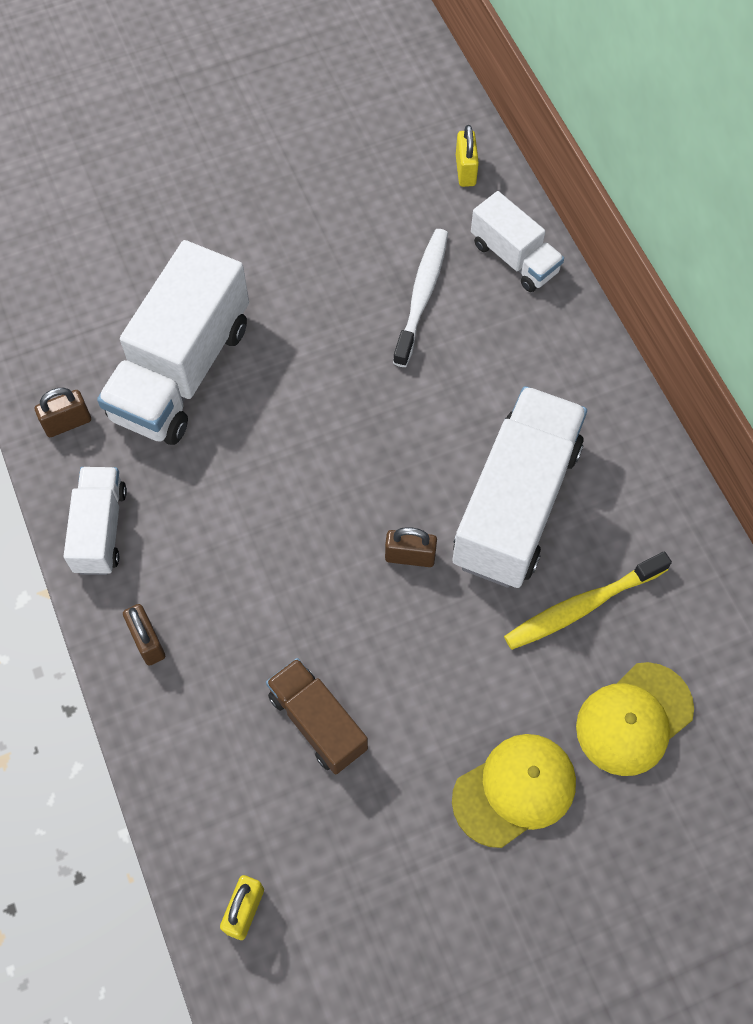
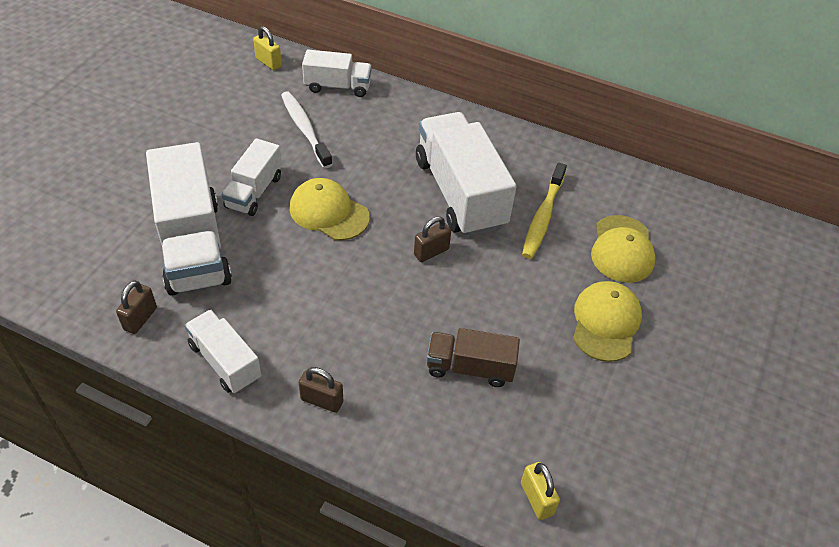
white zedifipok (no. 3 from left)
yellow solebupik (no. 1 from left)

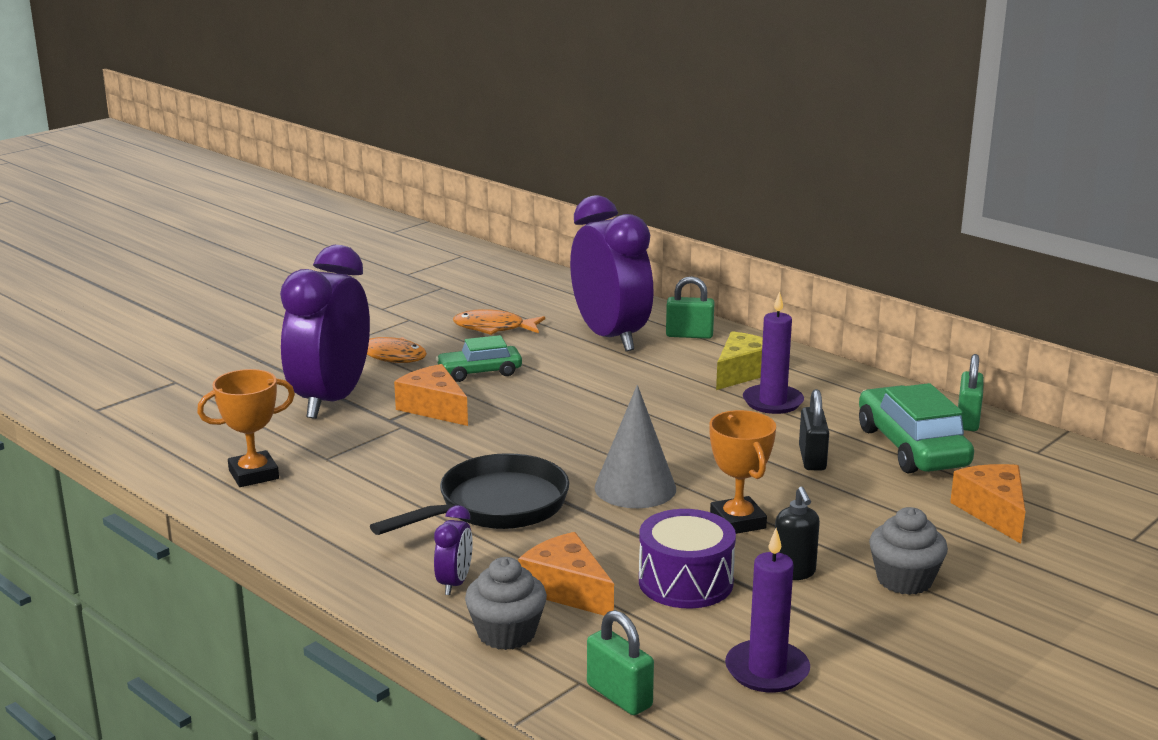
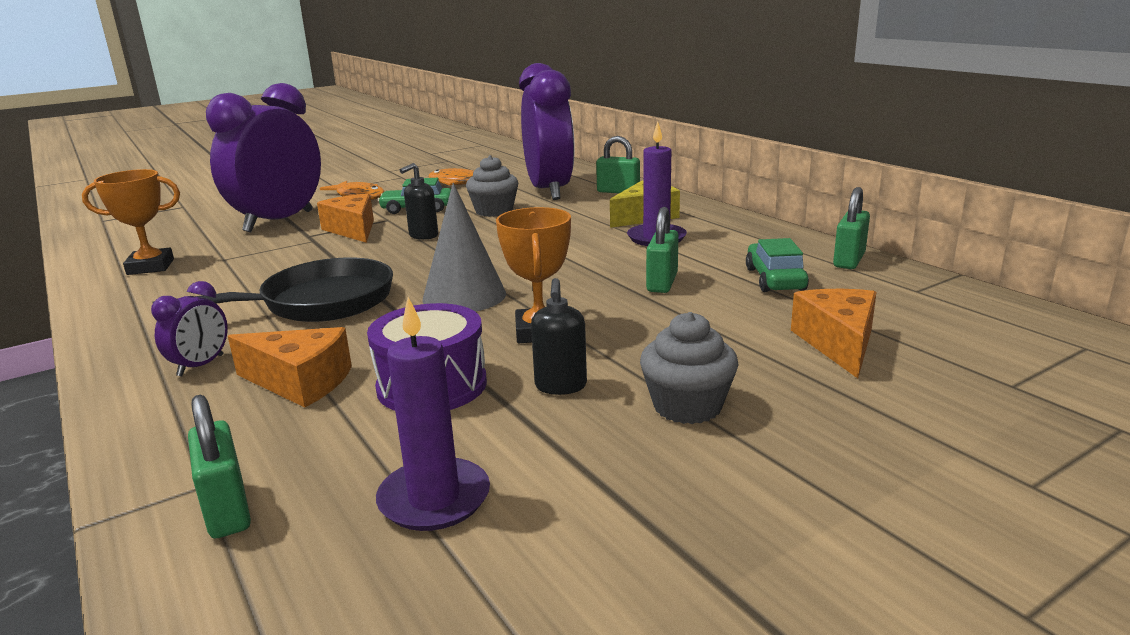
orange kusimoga (no. 1 from left)
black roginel (no. 1 from left)
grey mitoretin (no. 1 from left)
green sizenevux (no. 3 from left)
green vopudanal (no. 2 from left)

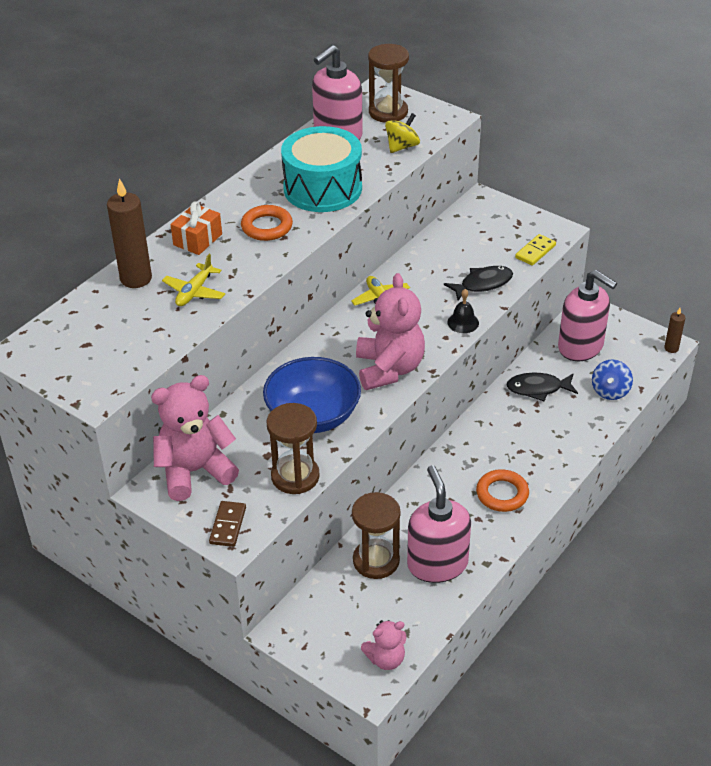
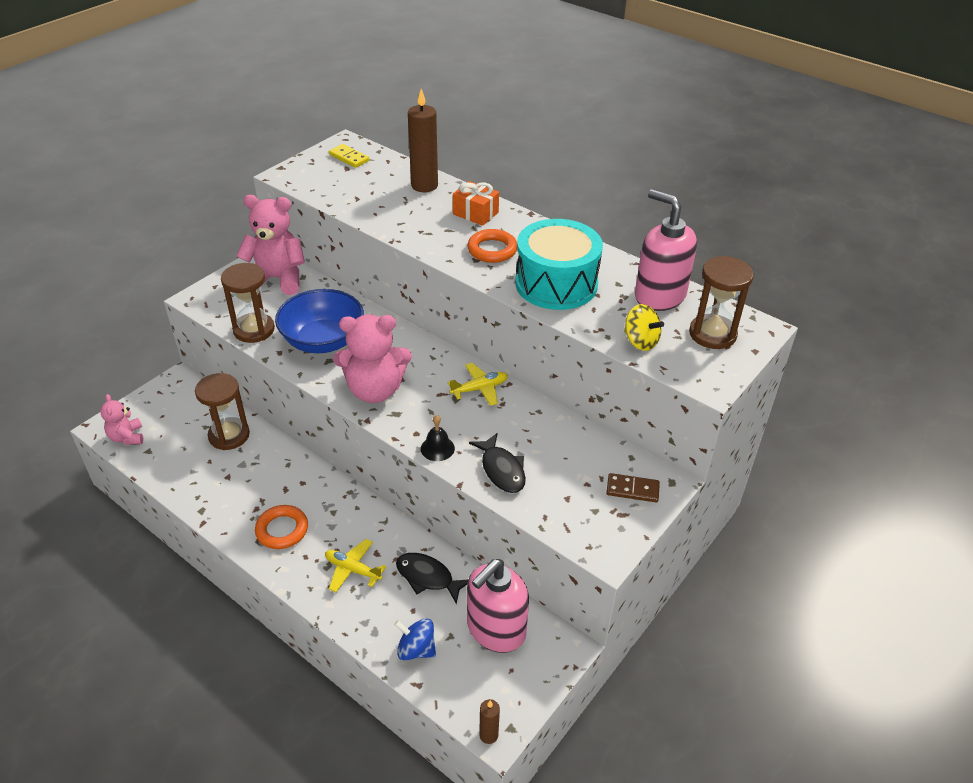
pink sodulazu (no. 2 from left)
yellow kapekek (no. 1 from left)
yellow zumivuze
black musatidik (no. 1 from left)
brown zumivuze
pink roginel (no. 2 from left in the first image)

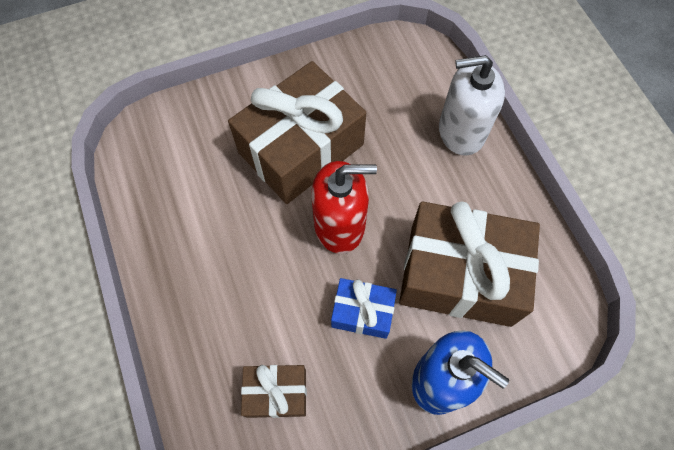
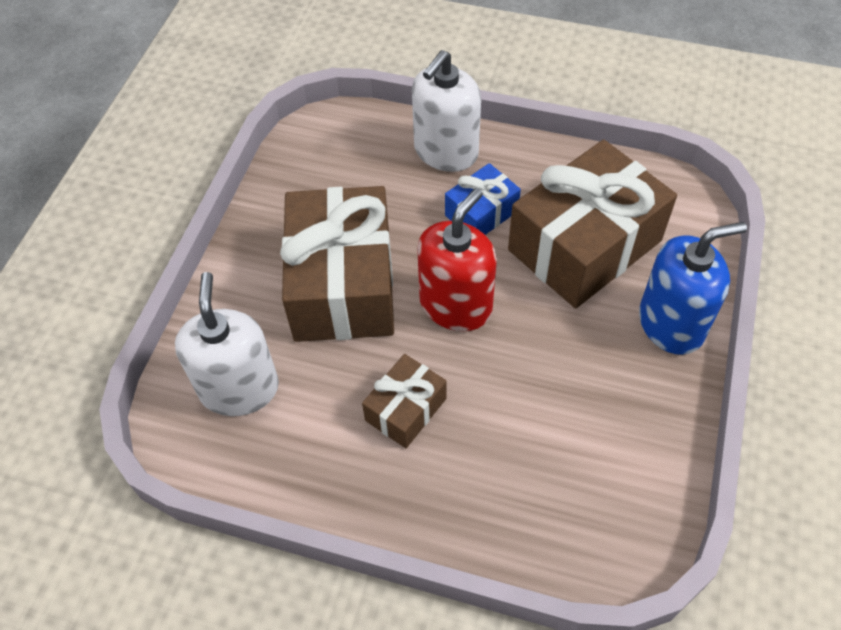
white roginel (no. 1 from left)
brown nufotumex (no. 2 from left)
blue nufotumex

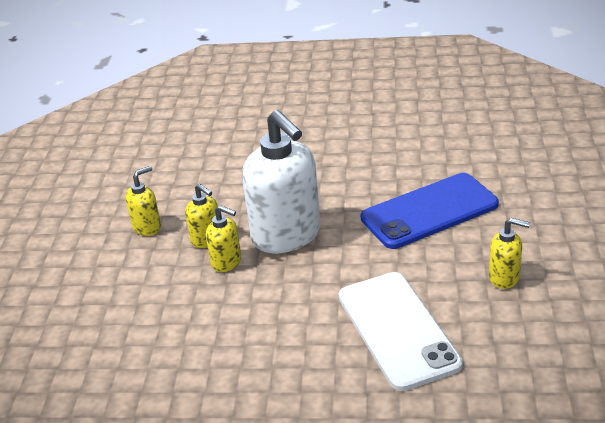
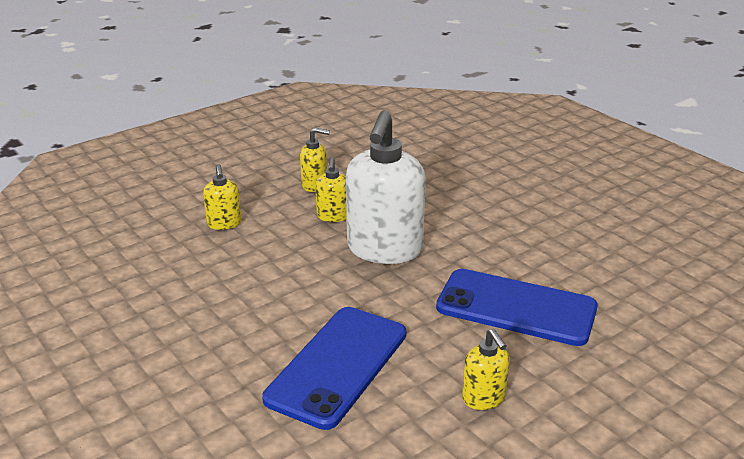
yellow roginel (no. 1 from left)
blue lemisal (no. 1 from left)

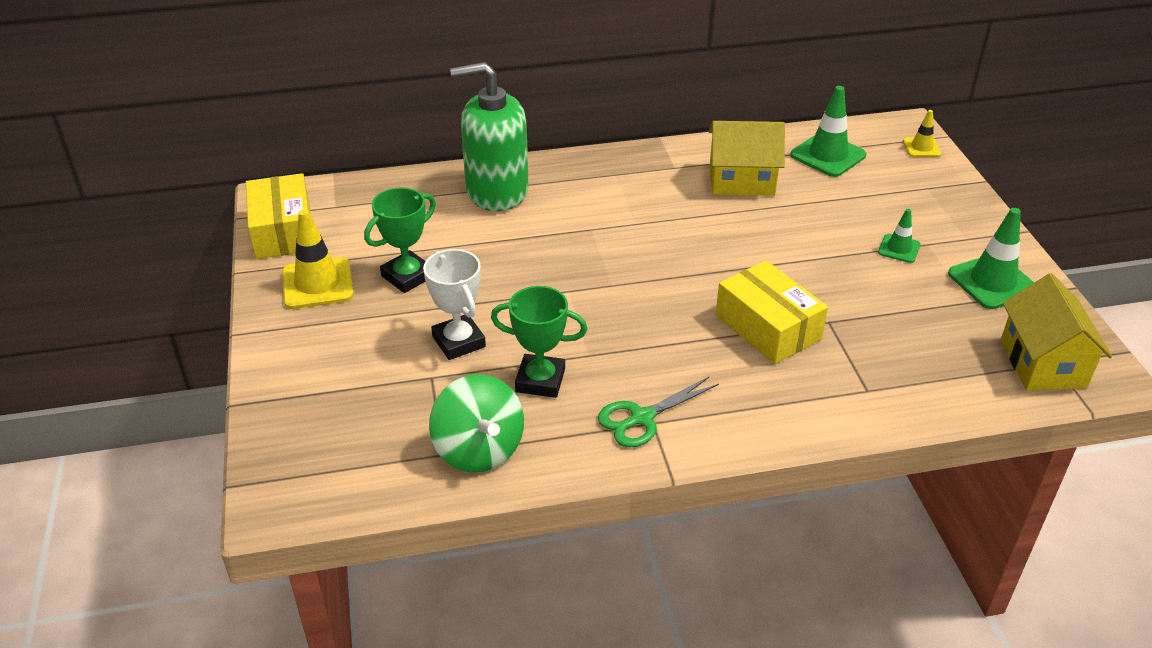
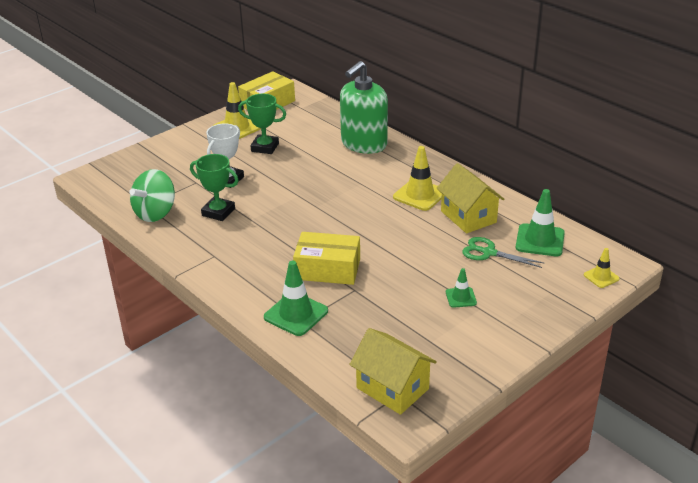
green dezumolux (no. 1 from left)
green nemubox (no. 1 from left)
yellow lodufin (no. 2 from left)
green roginel
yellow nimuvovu (no. 1 from left)
yellow nemubox (no. 2 from left)
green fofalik

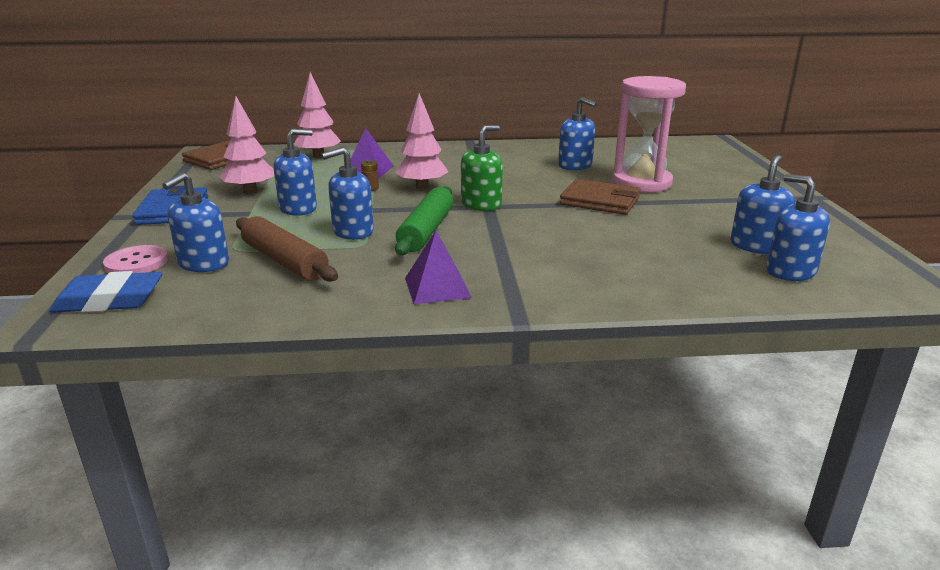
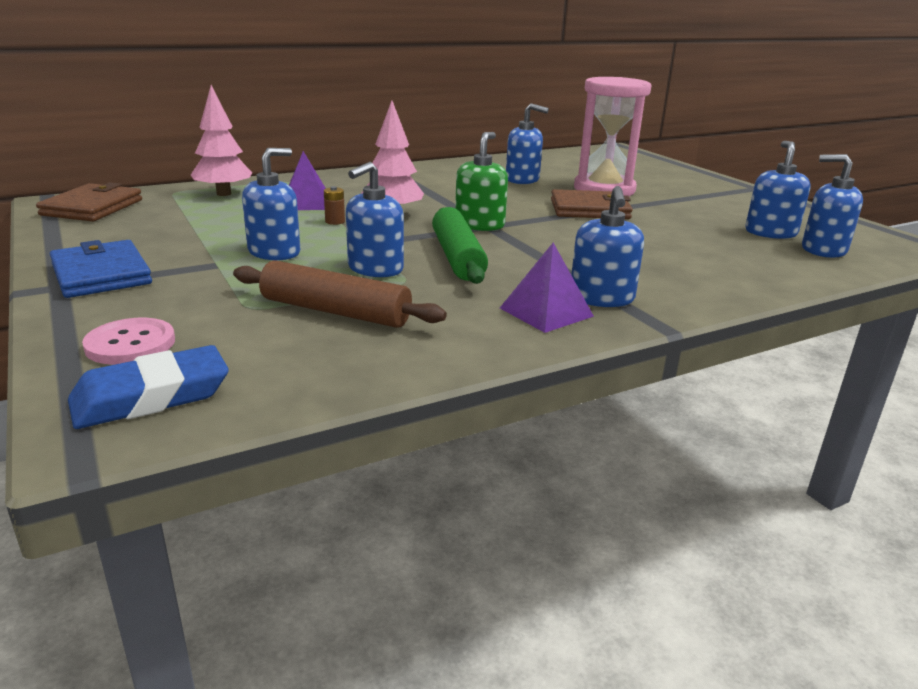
blue roginel (no. 4 from left)
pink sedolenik (no. 1 from left in the first image)

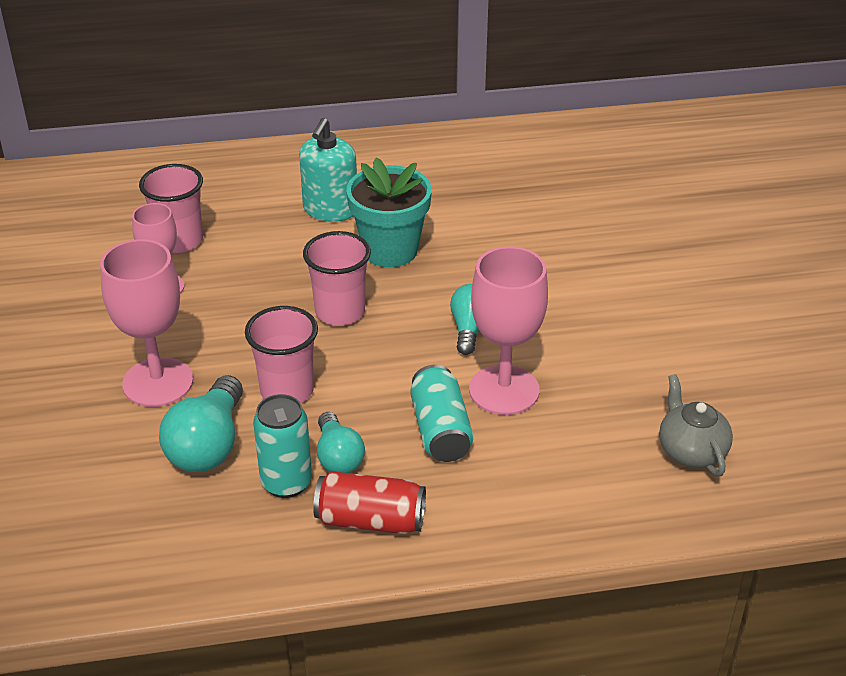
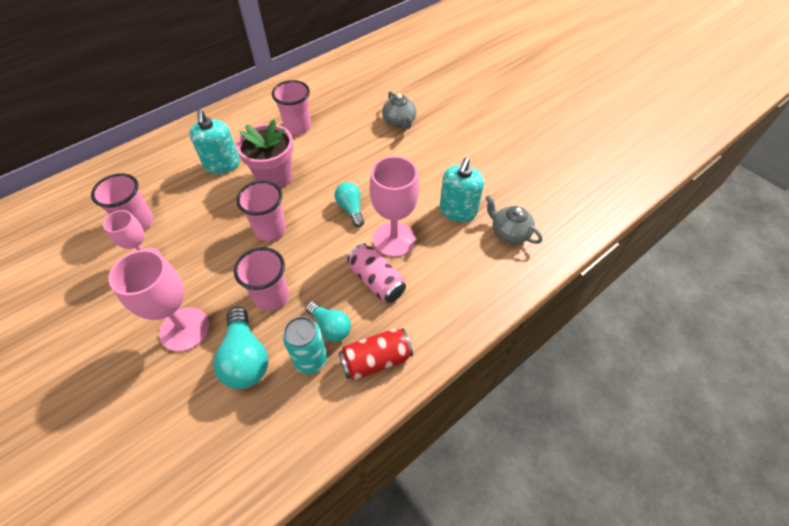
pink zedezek
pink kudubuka (no. 4 from left)
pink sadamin
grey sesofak (no. 1 from left)
turquoise roginel (no. 2 from left)

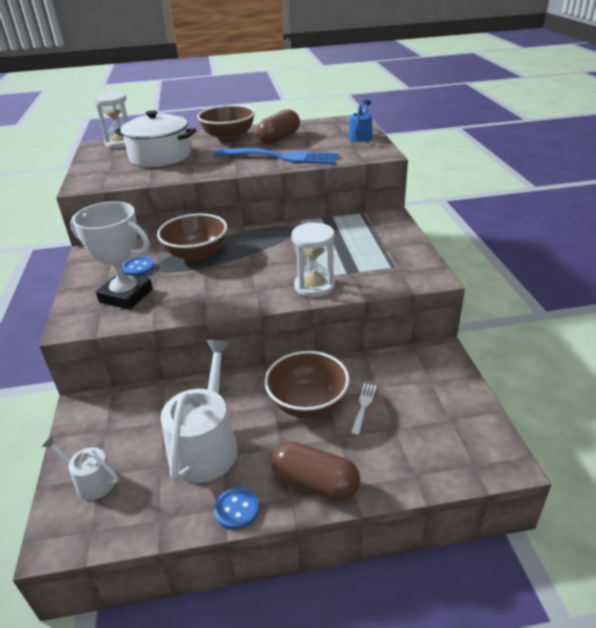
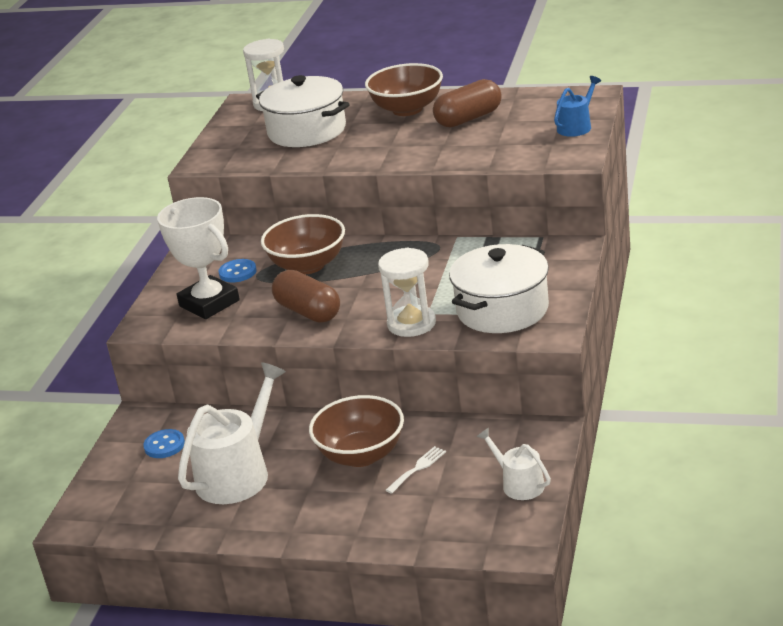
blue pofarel (no. 1 from left)
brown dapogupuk (no. 1 from left)
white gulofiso (no. 2 from left)
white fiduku (no. 2 from left)
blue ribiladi

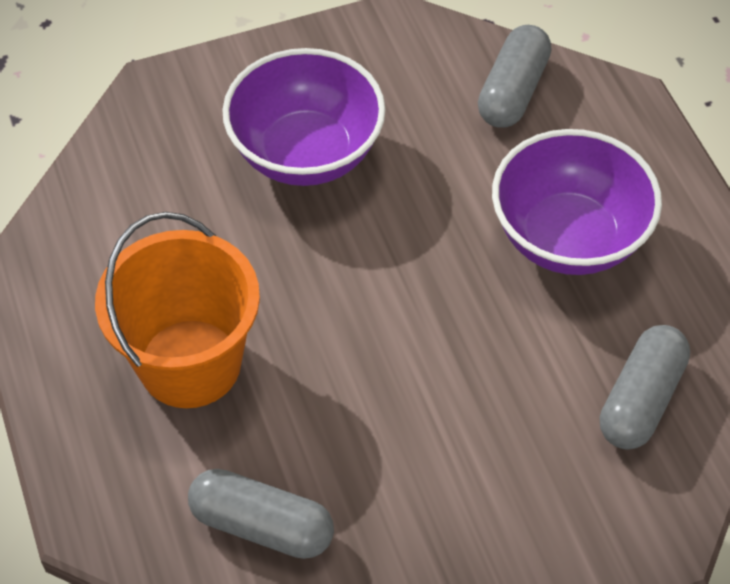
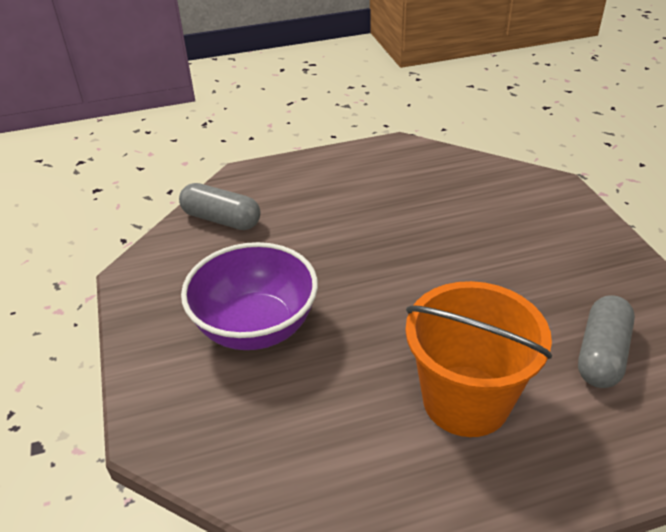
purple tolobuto (no. 2 from left in the first image)
grey dapogupuk (no. 3 from left in the first image)

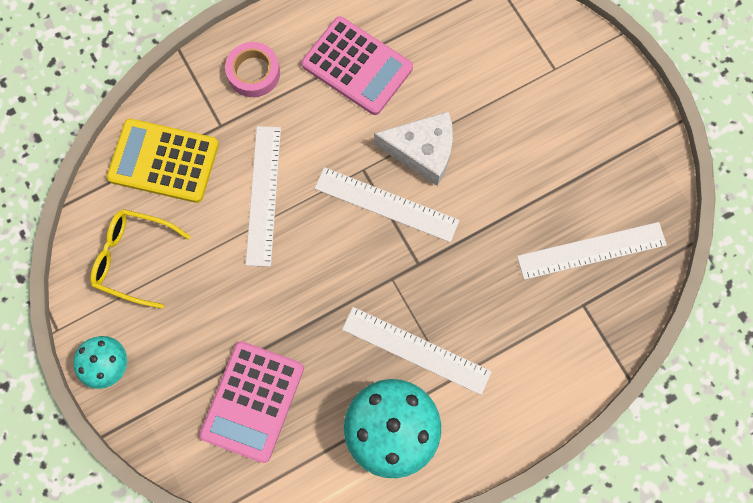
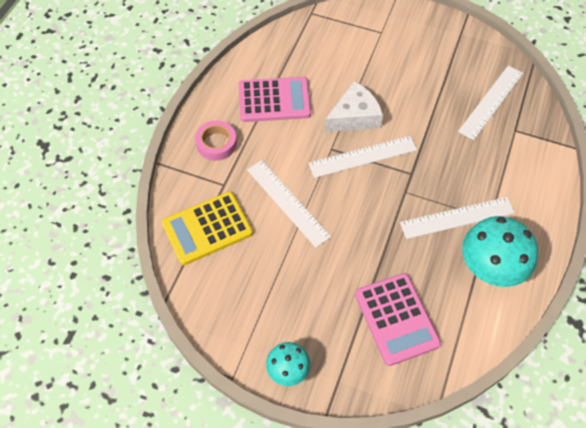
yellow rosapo

